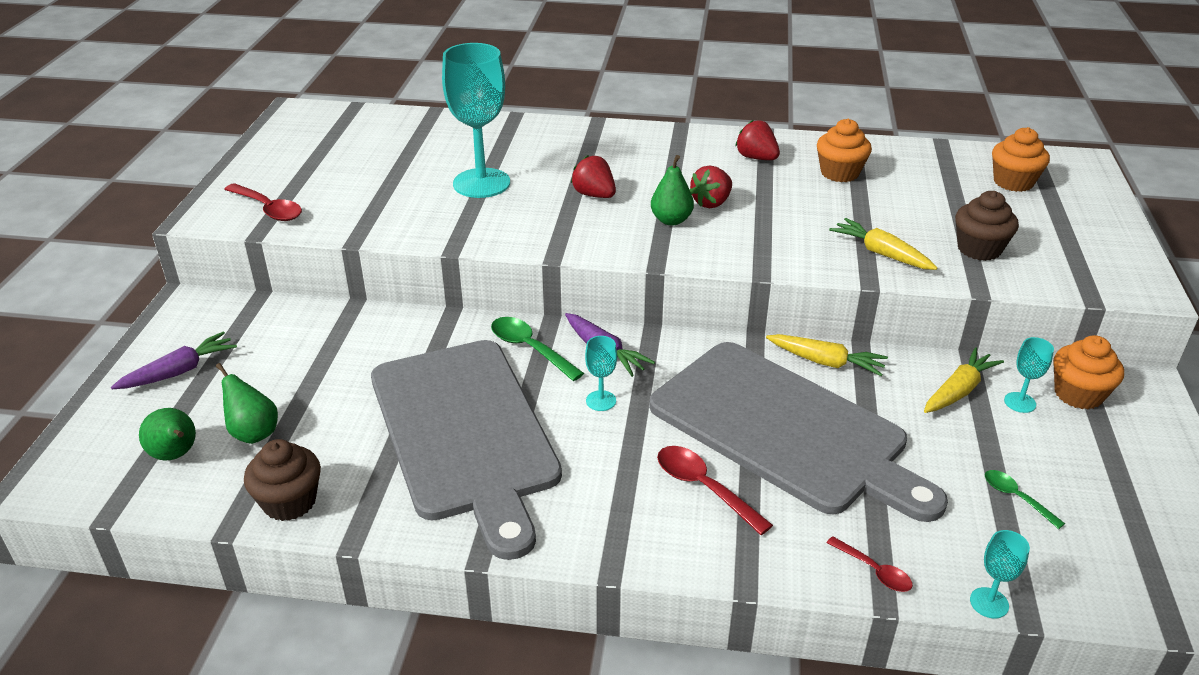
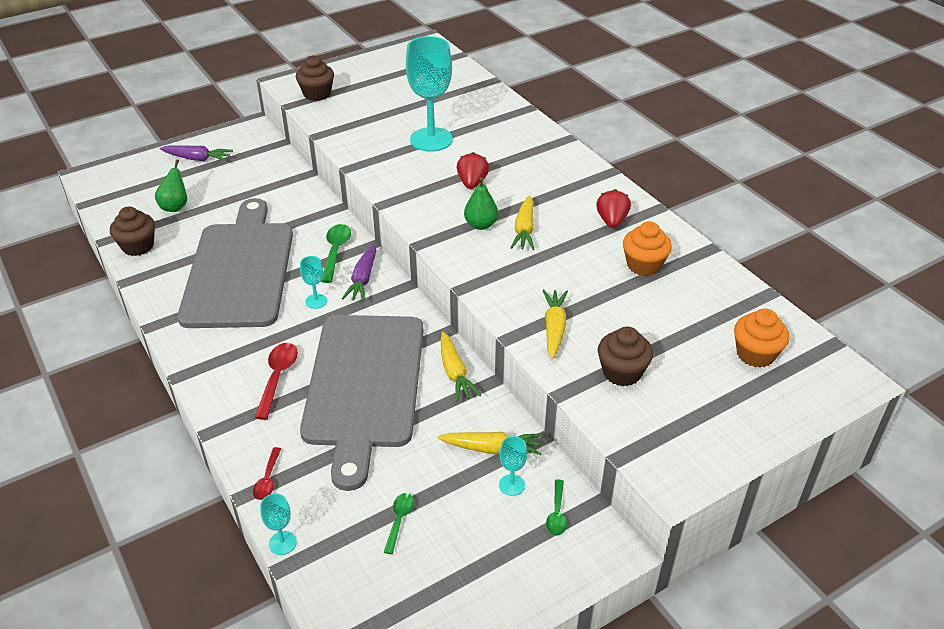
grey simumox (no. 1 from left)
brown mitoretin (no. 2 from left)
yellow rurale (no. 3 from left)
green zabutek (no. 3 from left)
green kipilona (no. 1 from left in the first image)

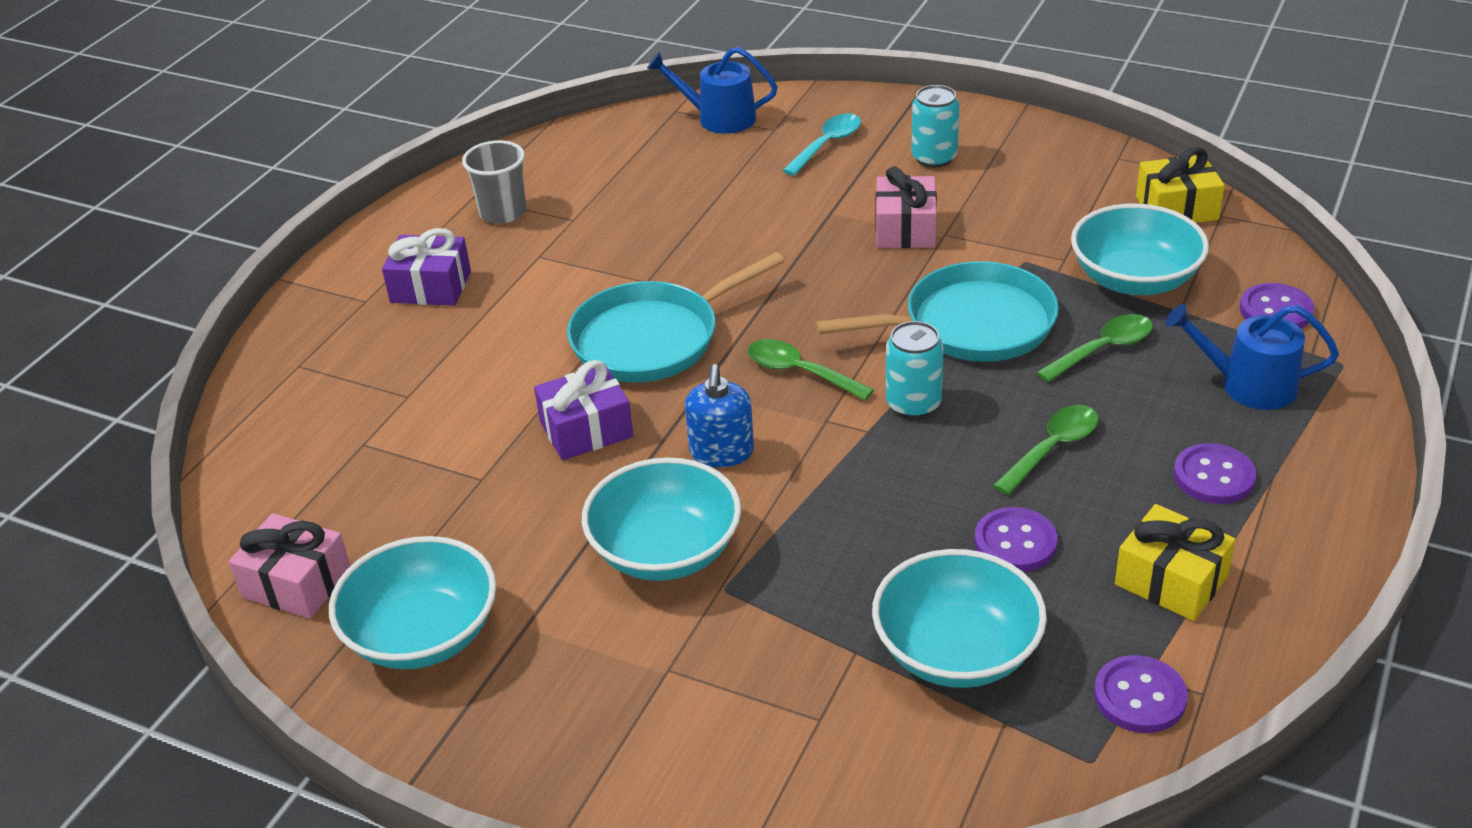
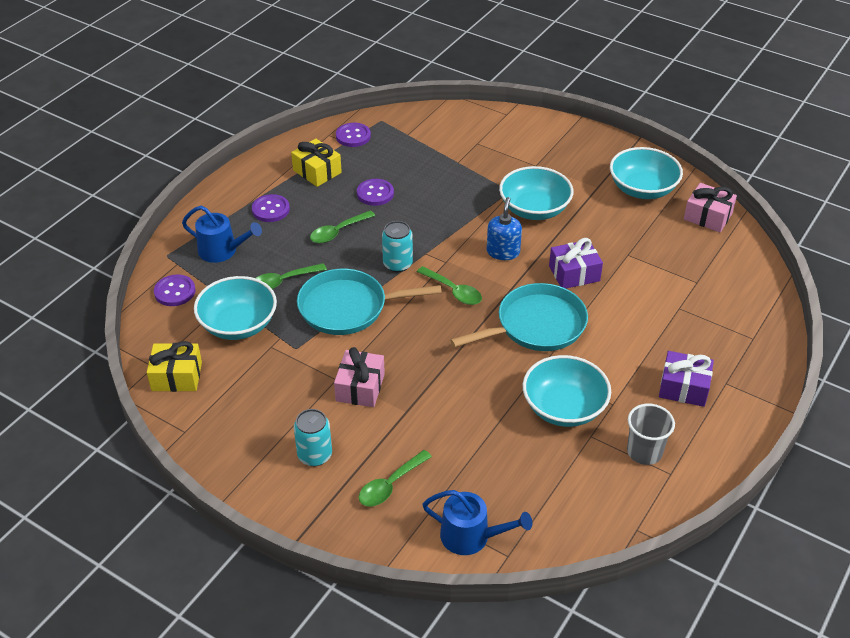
green zabutek (no. 3 from left)
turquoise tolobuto (no. 3 from left)

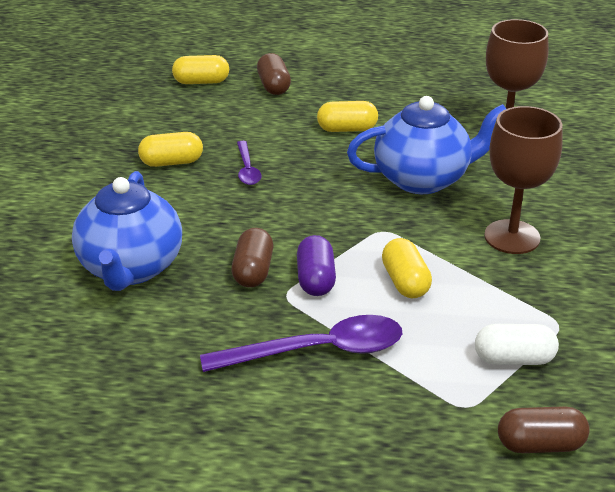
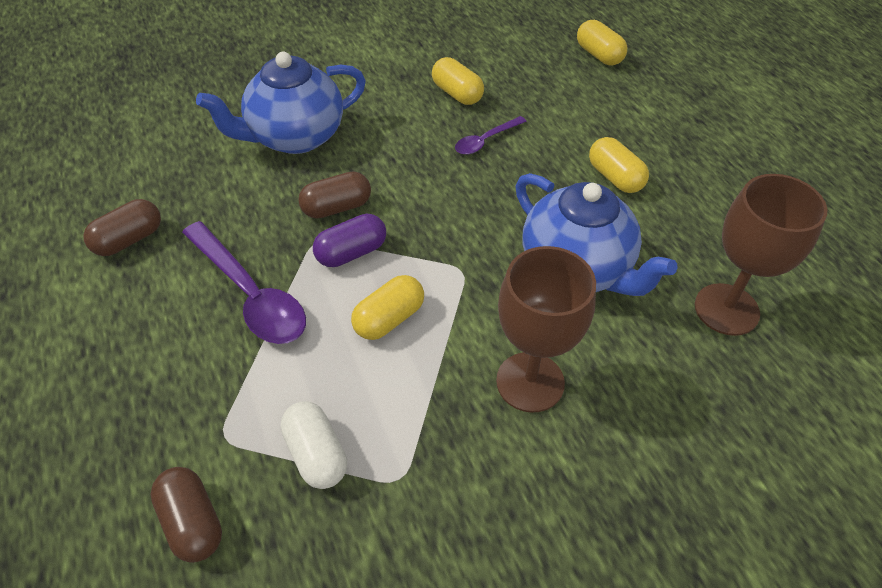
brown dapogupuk (no. 1 from left)

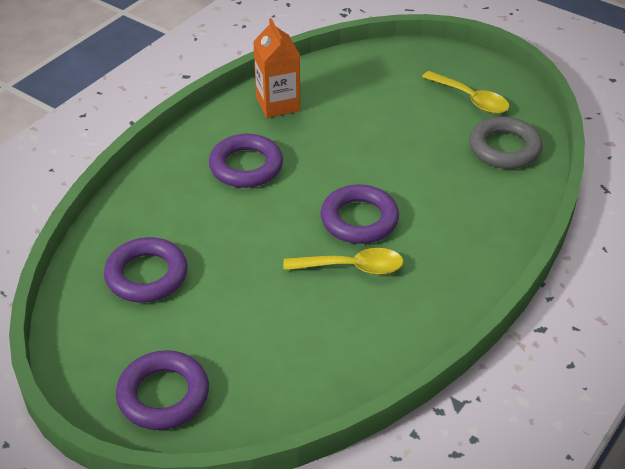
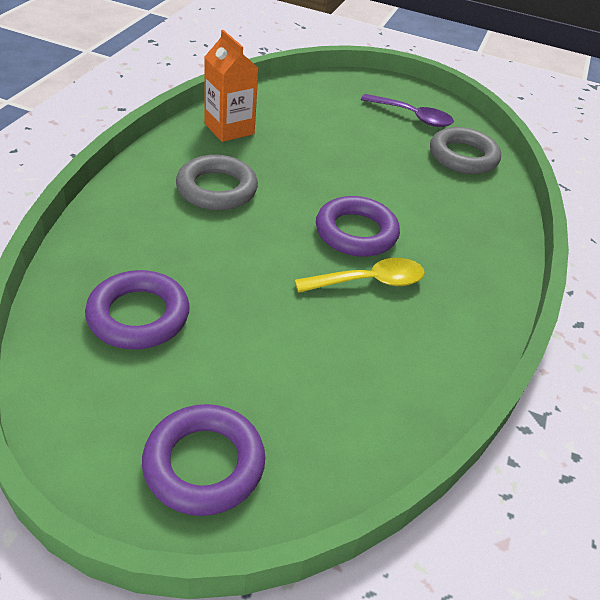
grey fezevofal (no. 1 from left)
purple zabutek

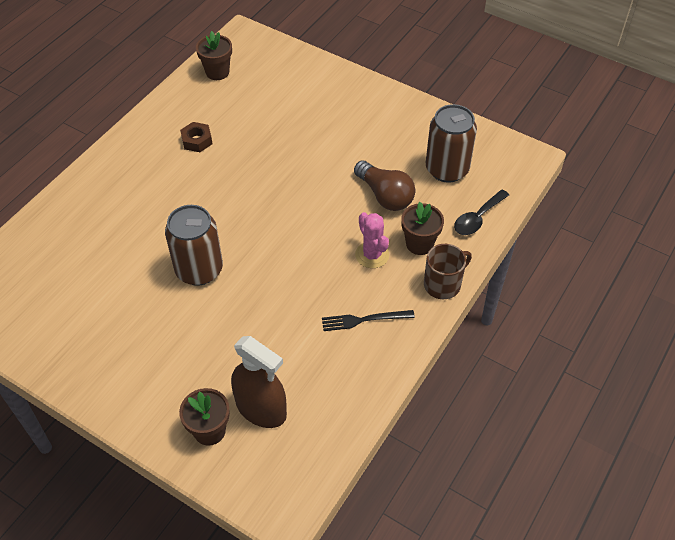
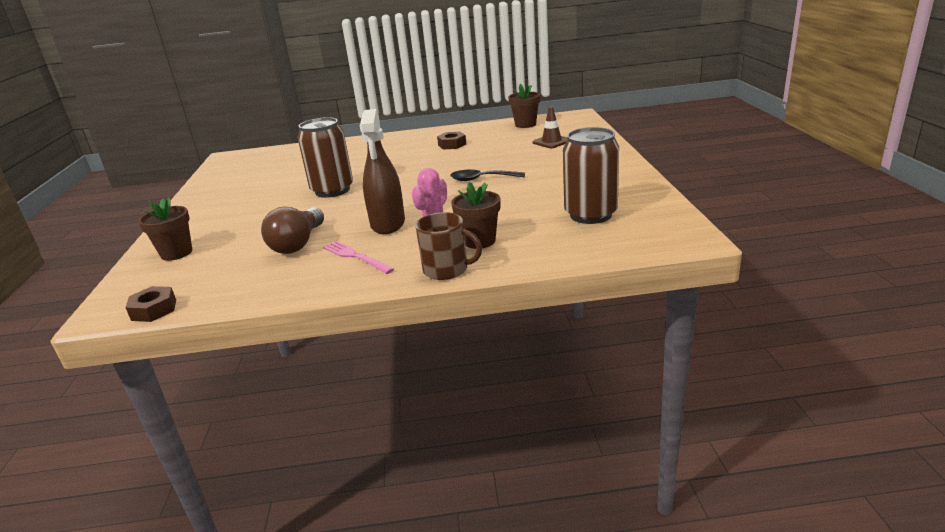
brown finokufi (no. 1 from left)
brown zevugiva
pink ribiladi
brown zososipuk
black zabutek
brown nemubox

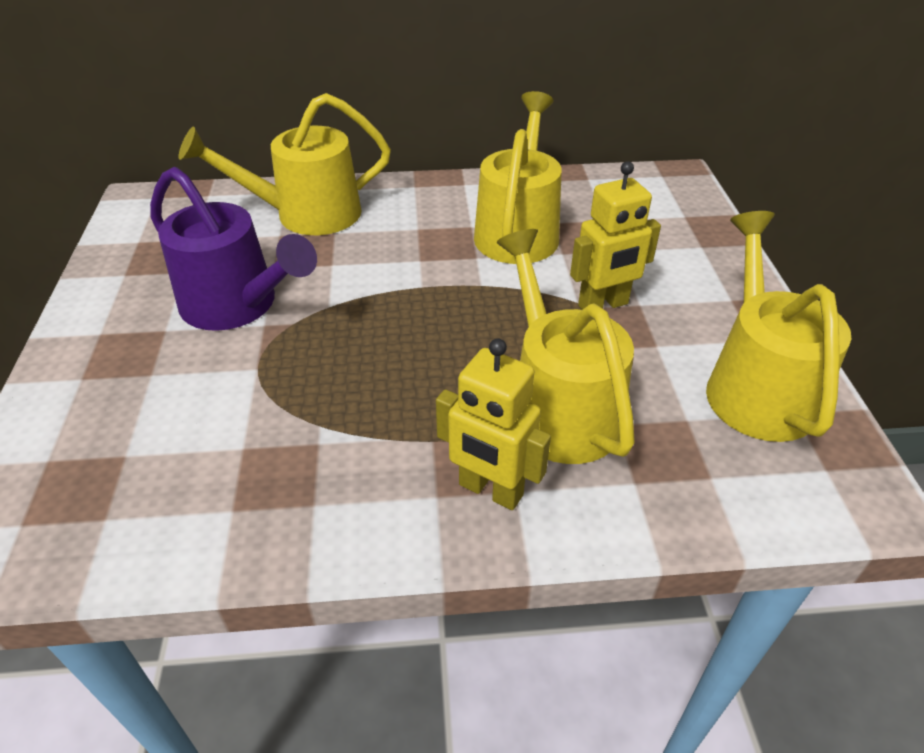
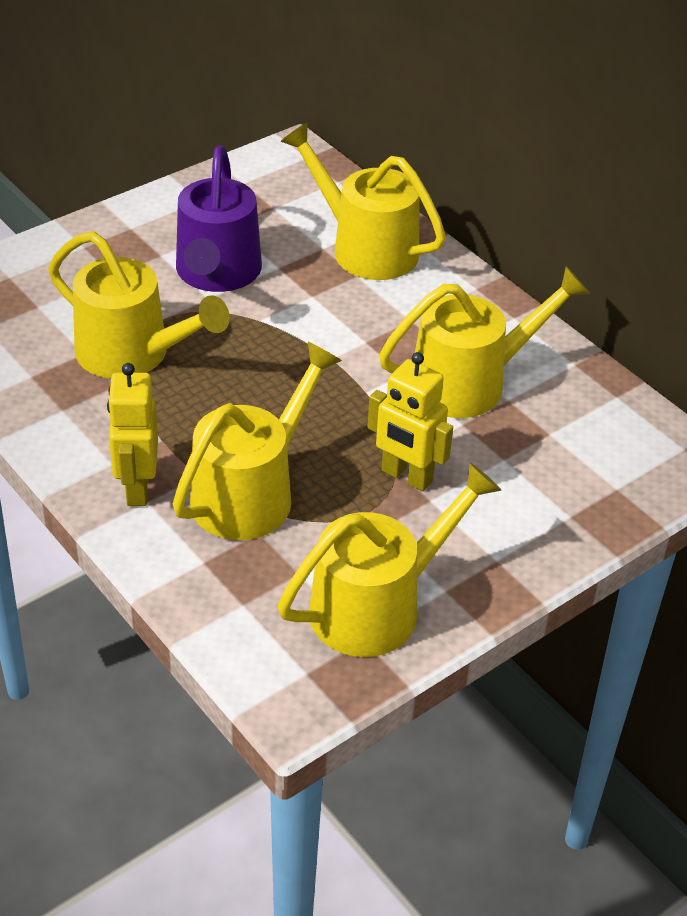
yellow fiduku (no. 1 from left)

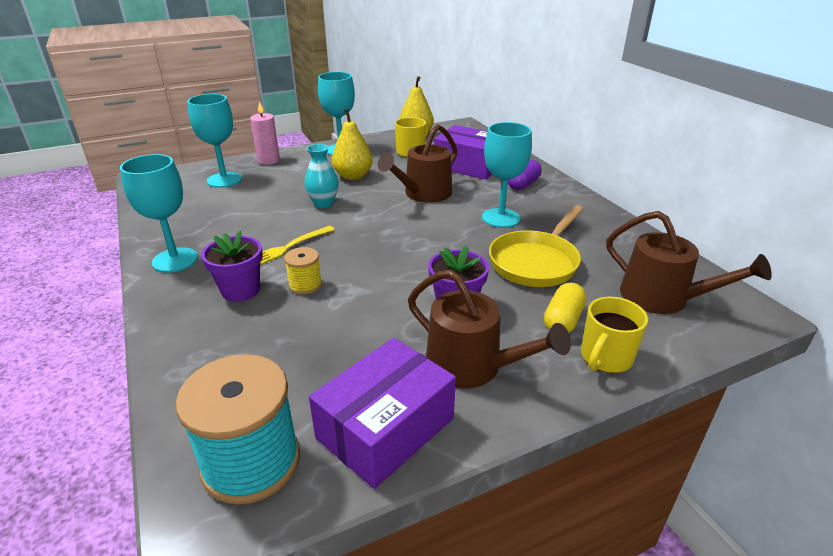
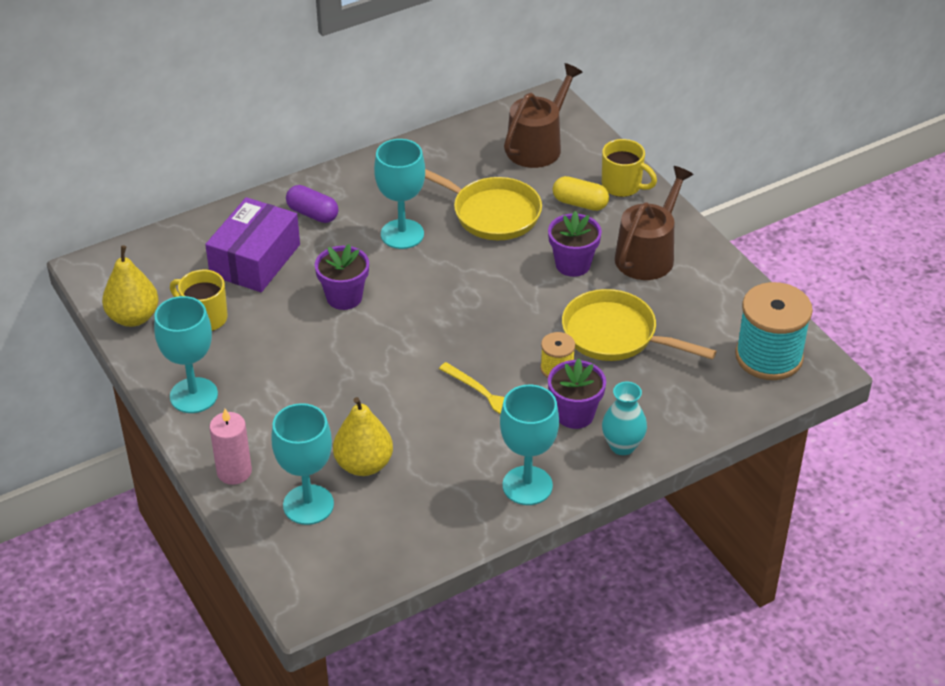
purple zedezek (no. 1 from left)
yellow kipilona (no. 2 from left)
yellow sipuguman (no. 2 from left)
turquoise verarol
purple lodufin (no. 1 from left in the first image)

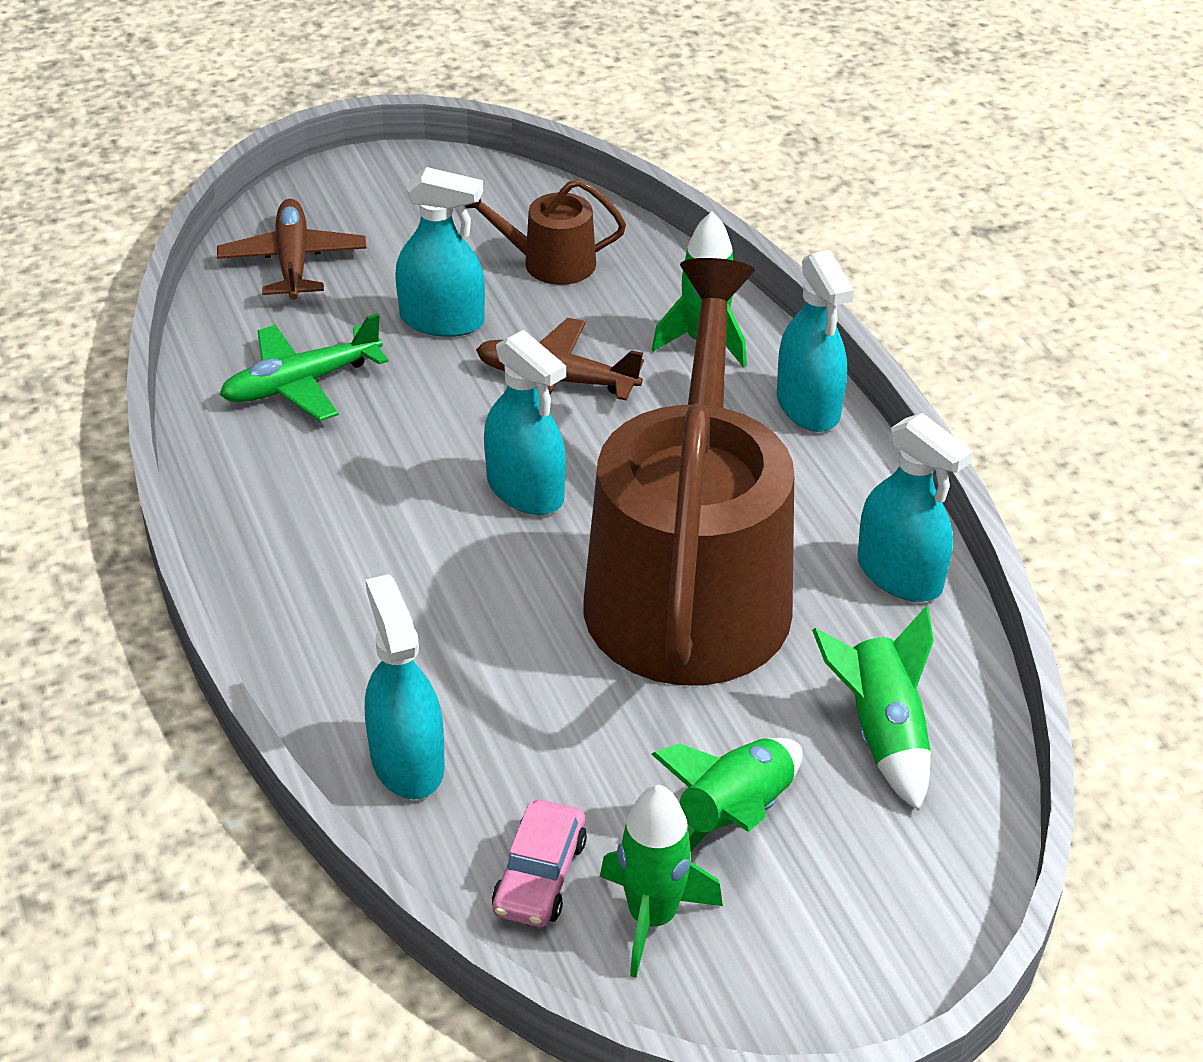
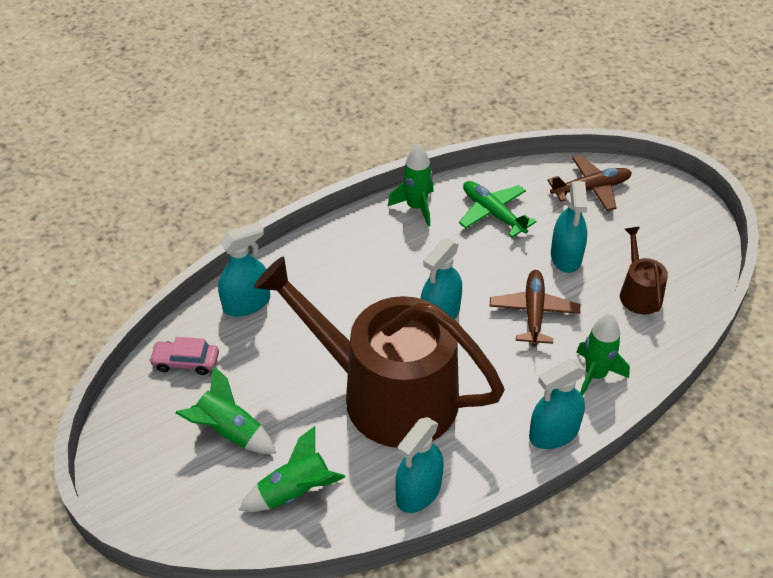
brown fiduku (no. 1 from left)
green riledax (no. 3 from left)

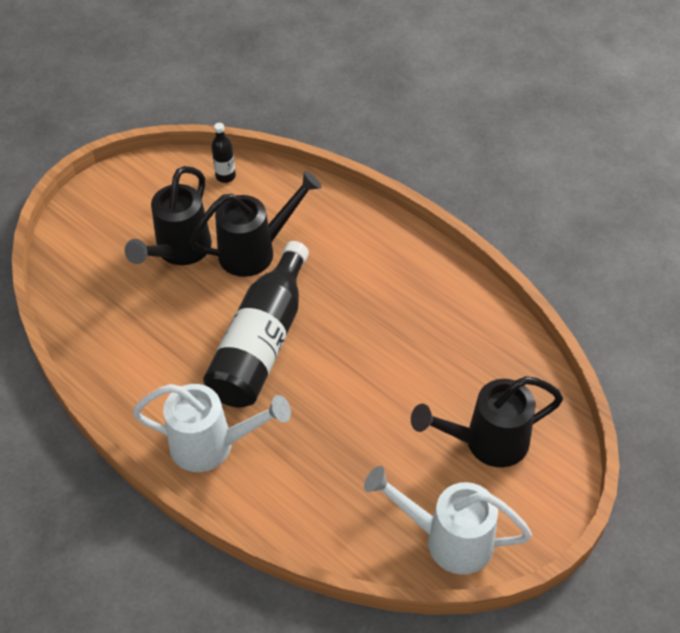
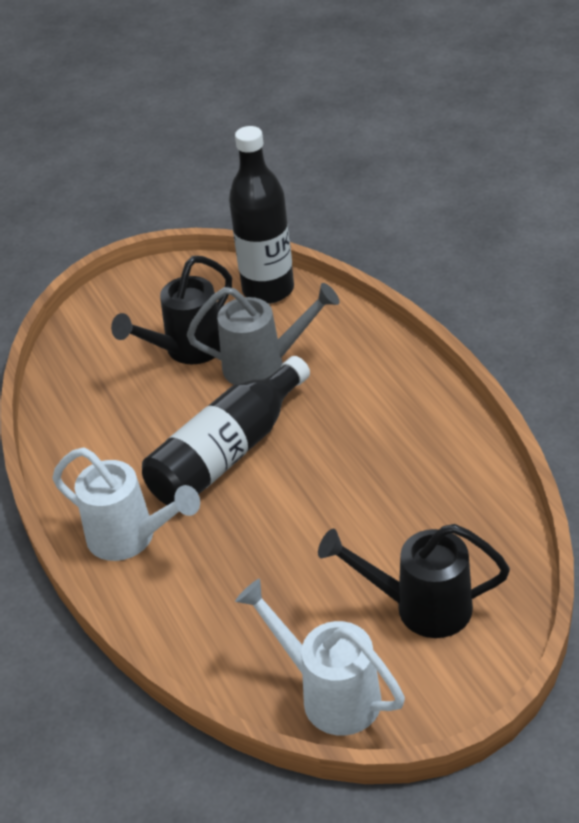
grey fiduku
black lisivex (no. 2 from left)

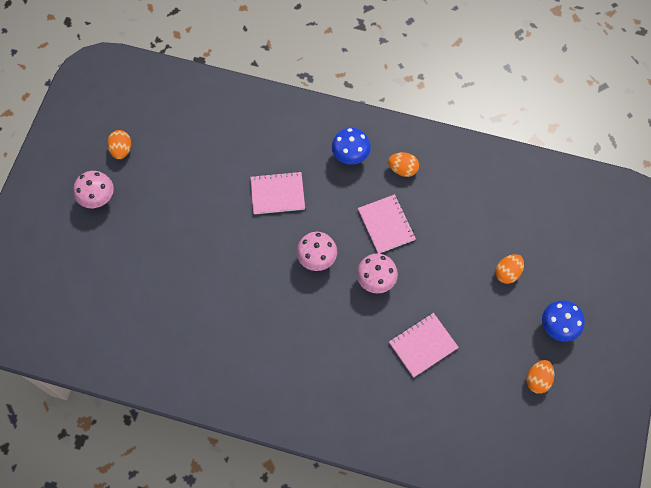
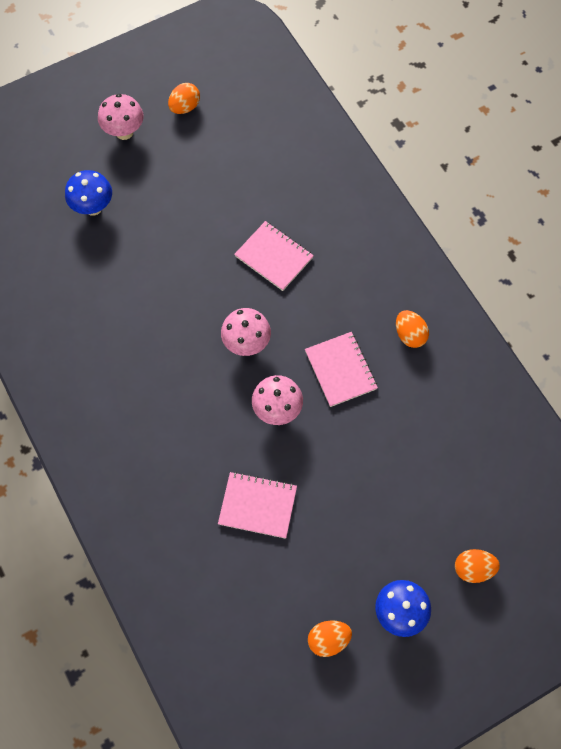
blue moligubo (no. 1 from left)
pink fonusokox (no. 3 from left)
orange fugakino (no. 4 from left)

